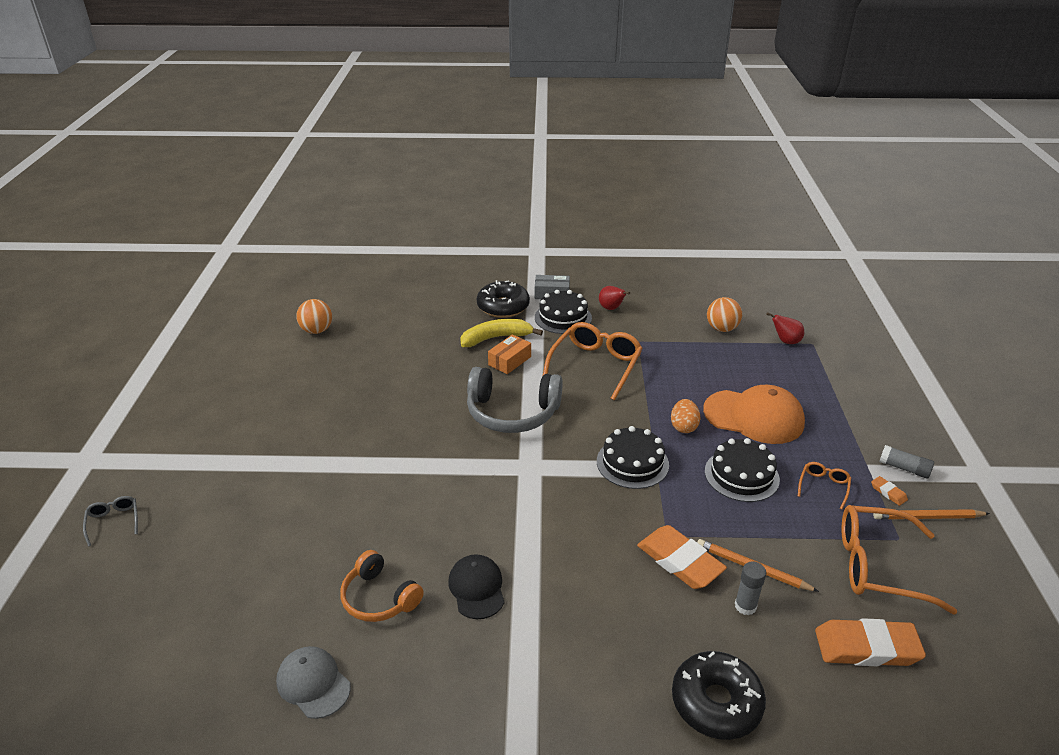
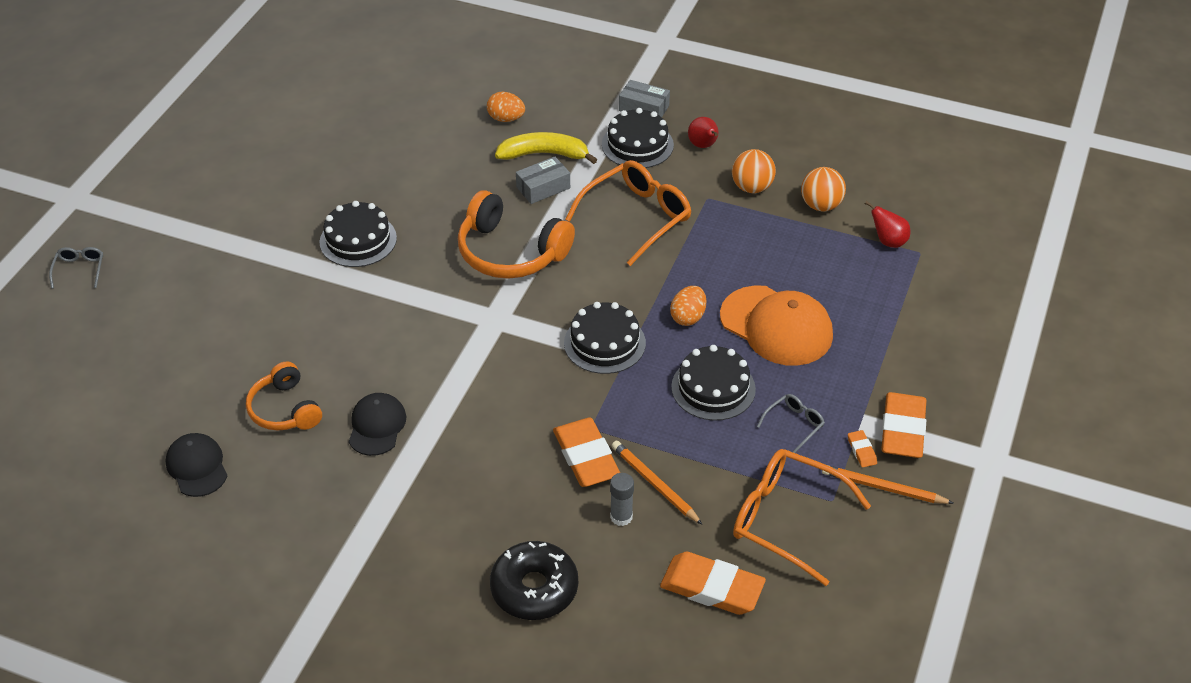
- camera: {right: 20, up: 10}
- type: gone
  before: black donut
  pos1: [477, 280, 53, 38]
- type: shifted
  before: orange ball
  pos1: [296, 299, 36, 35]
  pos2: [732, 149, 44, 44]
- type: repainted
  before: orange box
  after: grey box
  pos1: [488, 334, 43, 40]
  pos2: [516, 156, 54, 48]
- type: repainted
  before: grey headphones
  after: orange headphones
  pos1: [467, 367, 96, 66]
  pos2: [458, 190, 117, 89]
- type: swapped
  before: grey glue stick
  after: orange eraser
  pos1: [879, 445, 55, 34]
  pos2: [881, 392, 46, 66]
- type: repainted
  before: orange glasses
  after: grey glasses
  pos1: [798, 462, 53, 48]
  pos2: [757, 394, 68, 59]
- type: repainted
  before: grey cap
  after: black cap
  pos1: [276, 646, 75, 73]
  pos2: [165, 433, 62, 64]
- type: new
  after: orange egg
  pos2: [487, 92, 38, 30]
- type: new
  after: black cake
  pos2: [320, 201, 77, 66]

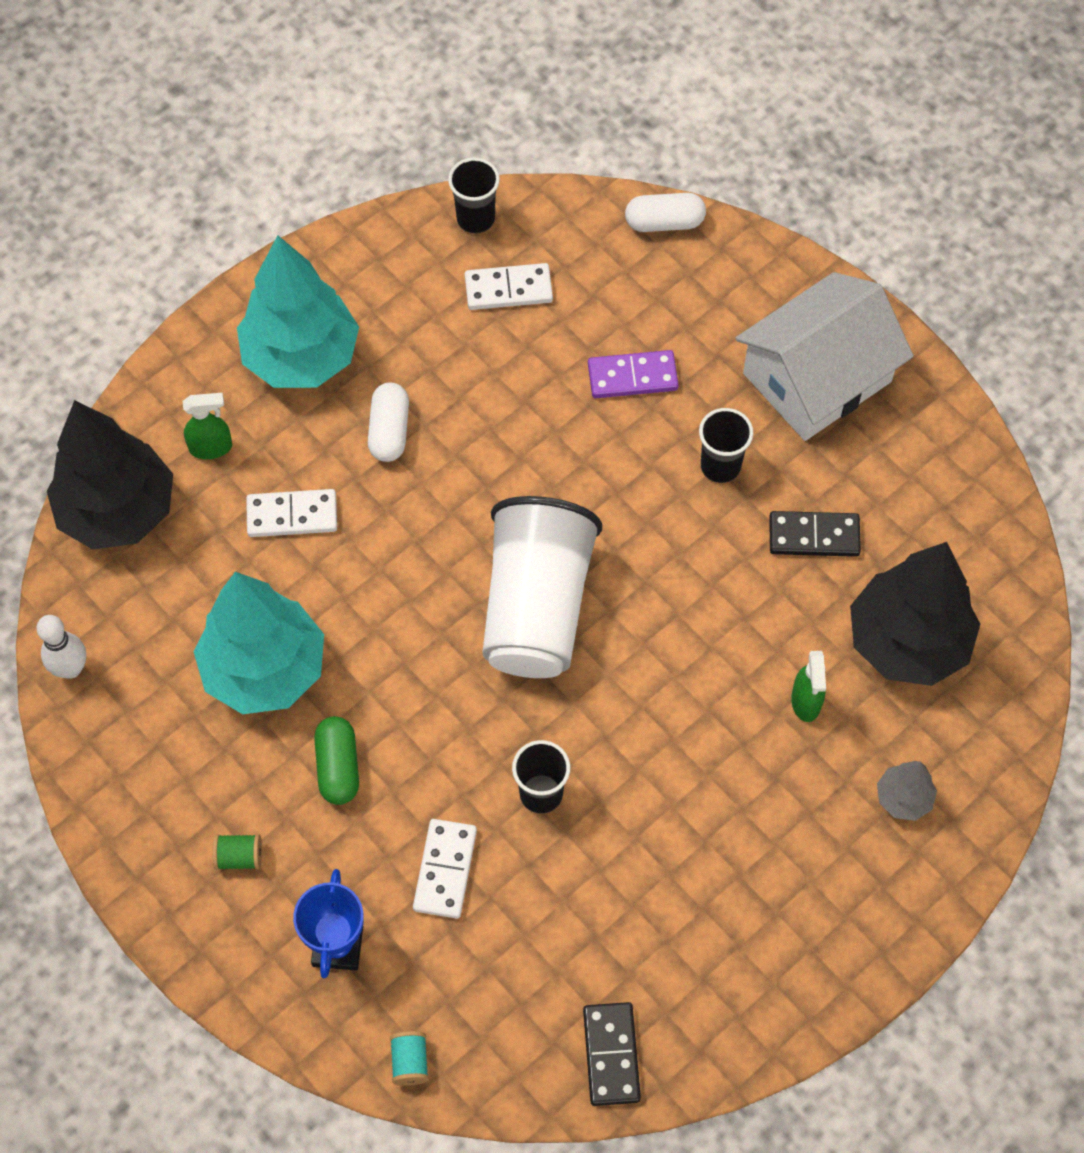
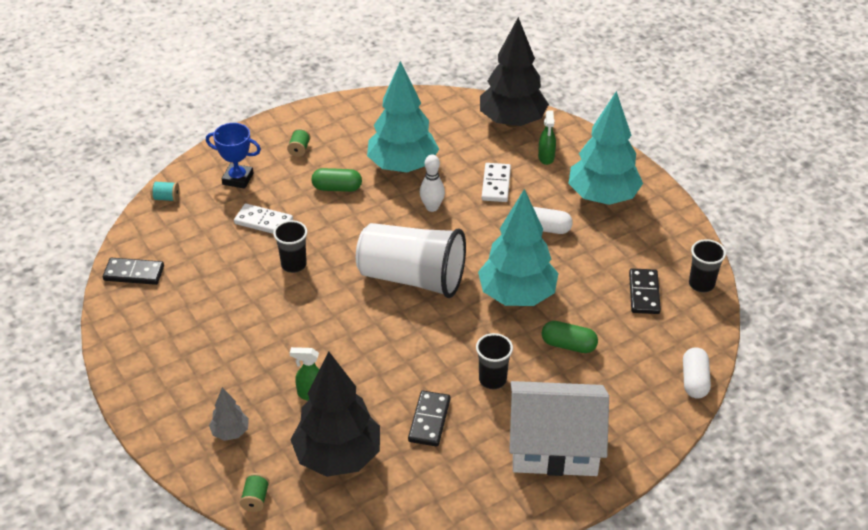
- camera: {right: 100, up: -20}
- type: repainted
  before: white domino
  after: black domino
  pos1: [465, 263, 88, 47]
  pos2: [629, 268, 32, 46]
- type: rotated
  before: white house
  pos1: [735, 272, 179, 169]
  pos2: [509, 381, 100, 95]
  turn: -60
- type: swapped
  before: purple domino
  after: green capsule
  pos1: [588, 350, 91, 48]
  pos2: [542, 321, 56, 32]
- type: shifted
  before: white bowling pin
  pos1: [37, 615, 49, 64]
  pos2: [420, 154, 25, 58]
- type: new
  after: turquoise tree
  pos2: [478, 189, 80, 117]
- type: new
  after: green spool
  pos2: [240, 473, 29, 39]

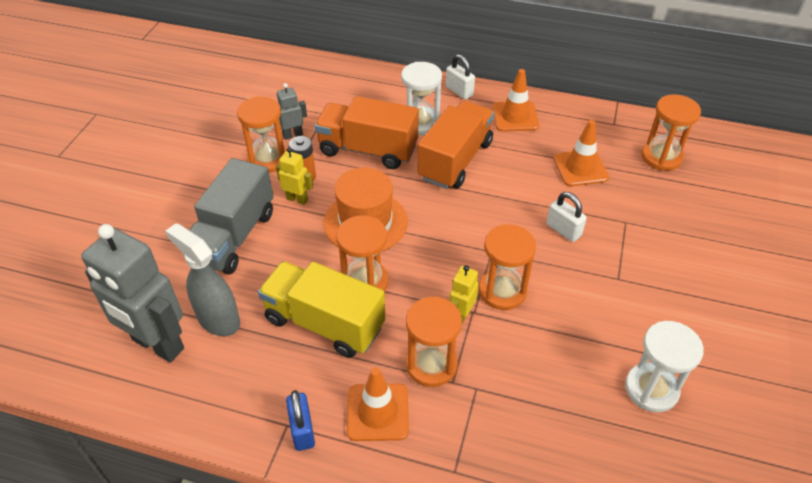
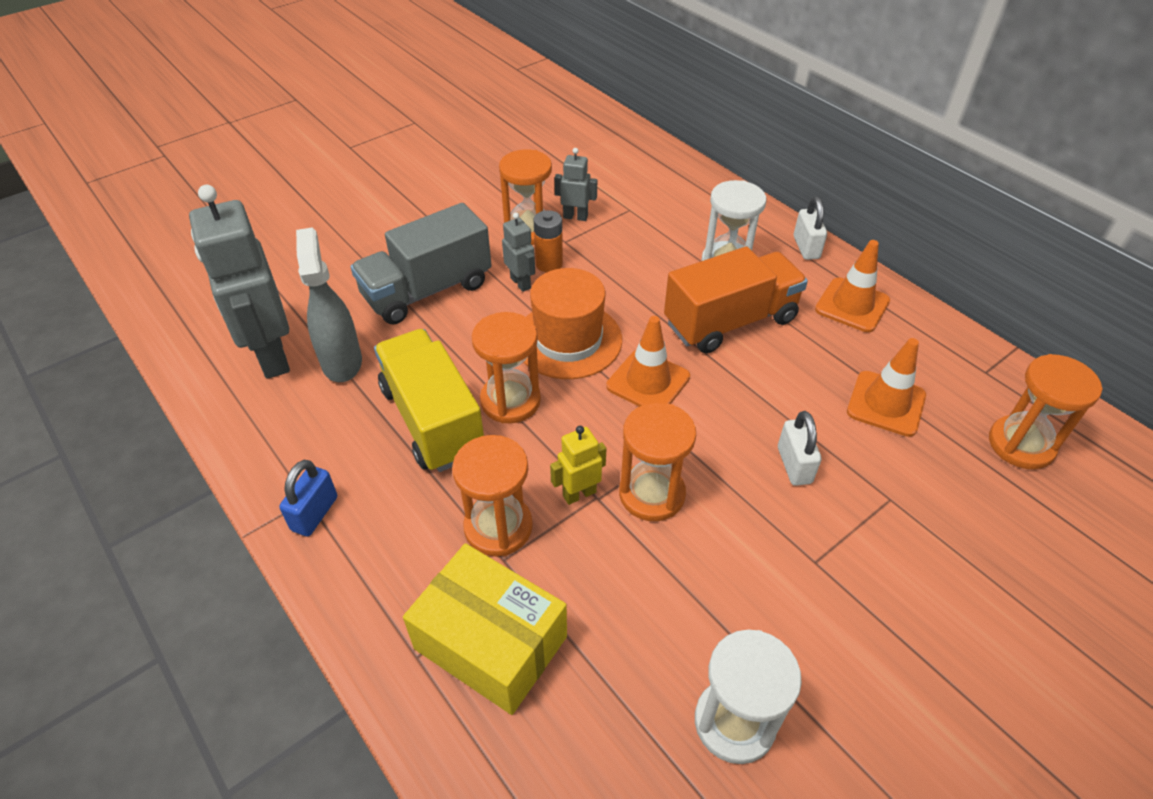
- camera: {right: 35, up: 0}
- type: gone
  before: orange truck
  pos1: [314, 96, 105, 73]
- type: repainted
  before: yellow robot
  after: grey robot
  pos1: [276, 147, 37, 58]
  pos2: [502, 213, 33, 79]
- type: shifted
  before: orange traffic cone
  pos1: [347, 367, 62, 74]
  pos2: [606, 316, 84, 91]
- type: new
  after: yellow box
  pos2: [403, 543, 164, 172]

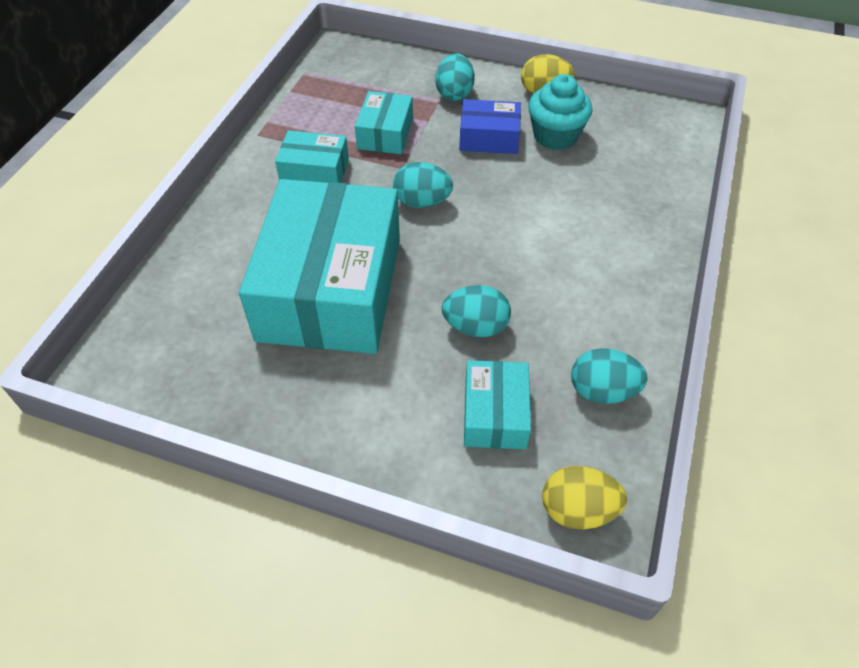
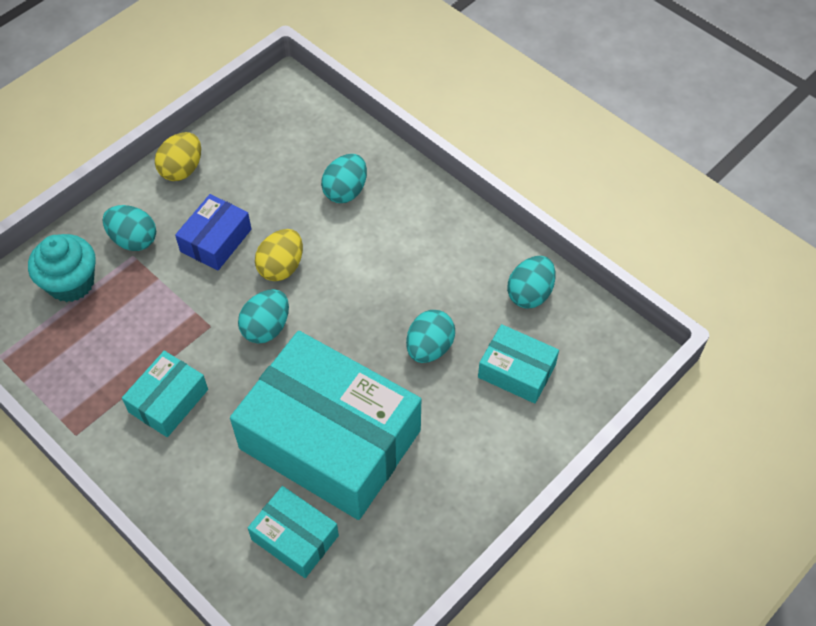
- camera: {right: -65, up: 5}
- type: shifted
  before: turquoise cupcake
  pos1: [528, 74, 65, 76]
  pos2: [28, 234, 68, 68]
- type: shifted
  before: turquoise box
  pos1: [355, 91, 58, 63]
  pos2: [248, 486, 91, 92]
- type: shifted
  before: yellow egg
  pos1: [542, 466, 85, 63]
  pos2: [255, 229, 48, 52]
- type: new
  after: turquoise egg
  pos2: [321, 154, 46, 49]

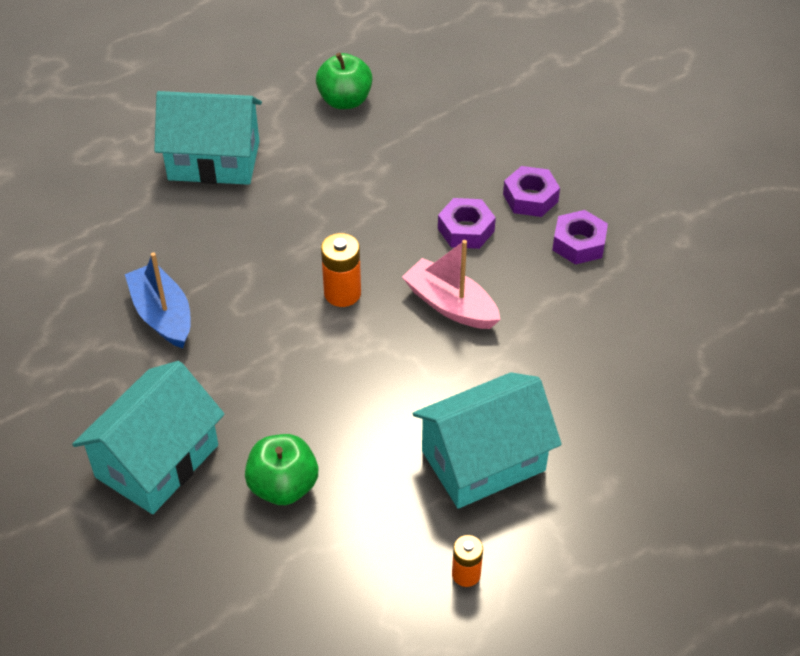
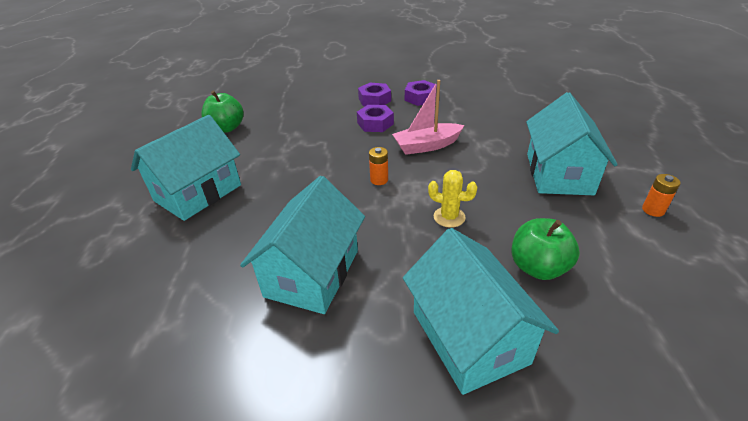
- camera: {right: -55, up: -10}
- type: scaled
  before: orange battery
  pos1: [321, 233, 40, 74]
  pos2: [369, 147, 19, 38]
  scale: 0.66
- type: swapped
  before: blue boat
  after: turquoise house
  pos1: [125, 252, 66, 96]
  pos2: [240, 176, 125, 138]
- type: new
  after: yellow cactus
  pos2: [428, 170, 49, 58]

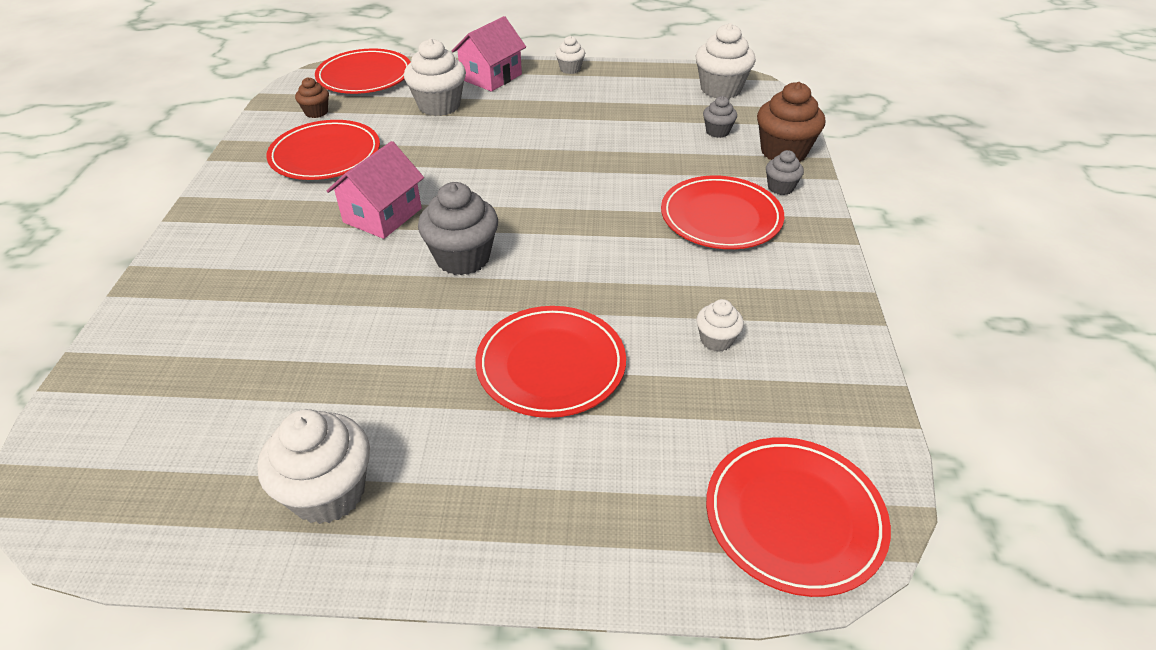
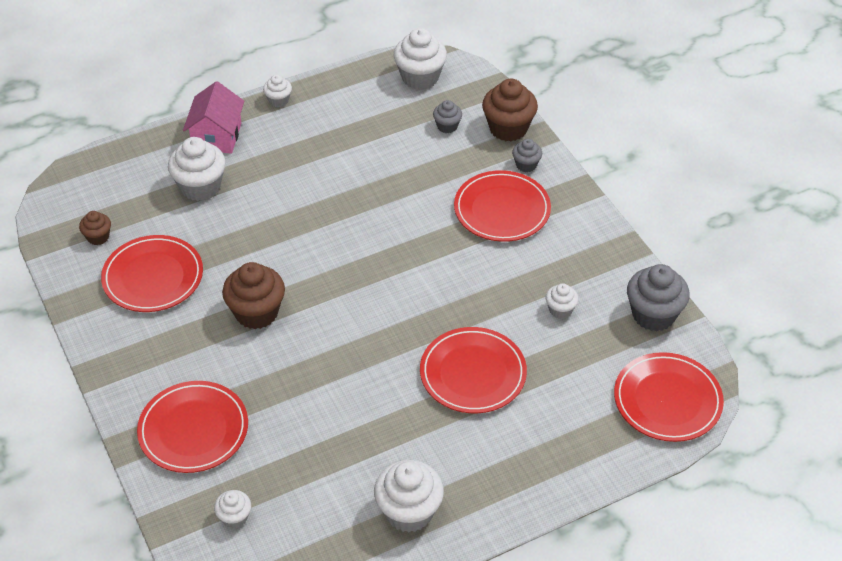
- camera: {right: -30, up: 5}
- type: shifted
  before: red plate
  pos1: [315, 49, 96, 45]
  pos2: [137, 381, 111, 92]
- type: swapped
  before: pink house
  after: brown cupcake
  pos1: [327, 141, 97, 98]
  pos2: [222, 262, 63, 67]
- type: shifted
  before: grey cupcake
  pos1: [418, 182, 80, 93]
  pos2: [627, 264, 63, 67]
- type: new
  after: white cupcake
  pos2: [214, 490, 37, 39]

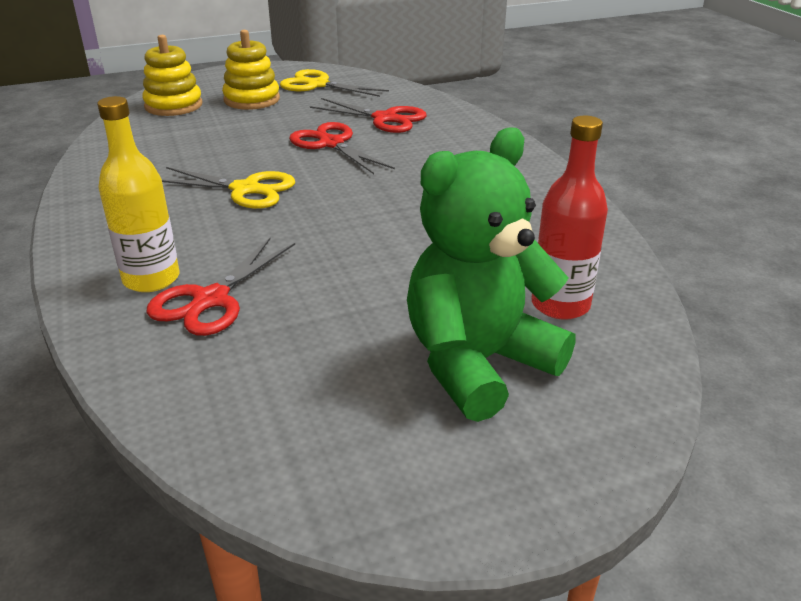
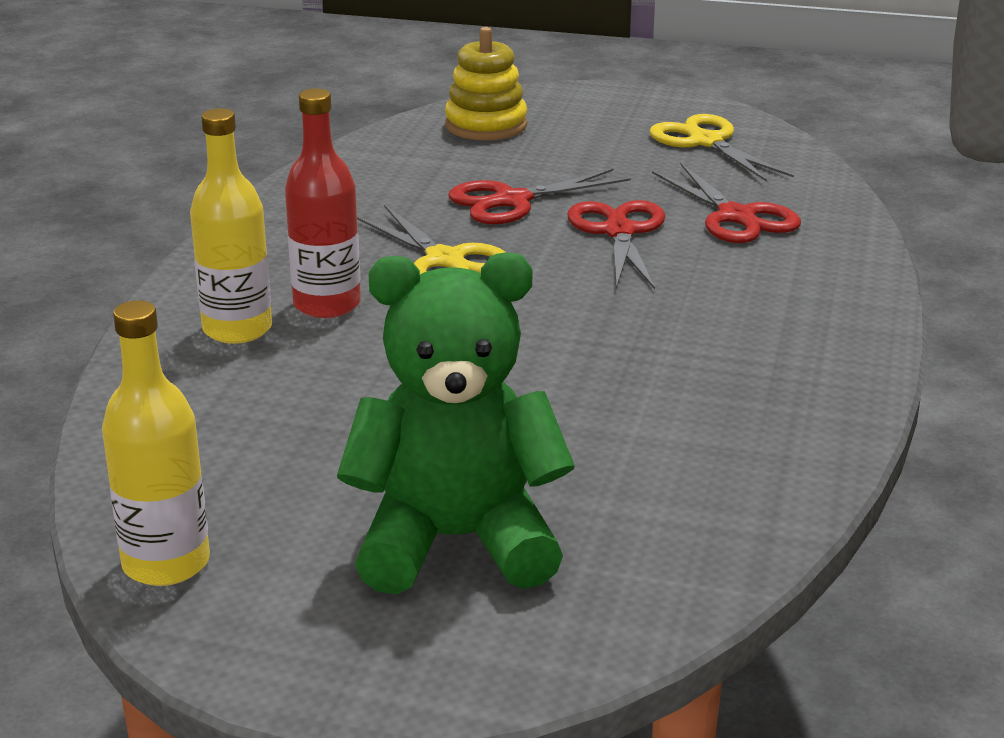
- camera: {right: 35, up: -5}
- type: gone
  before: yellow stacking toy
  pos1: [222, 30, 58, 80]
- type: shifted
  before: red bottle
  pos1: [532, 116, 76, 204]
  pos2: [285, 88, 76, 230]
- type: shifted
  before: red scissors
  pos1: [146, 238, 149, 98]
  pos2: [449, 169, 182, 55]
- type: new
  after: yellow bottle
  pos2: [102, 300, 108, 286]

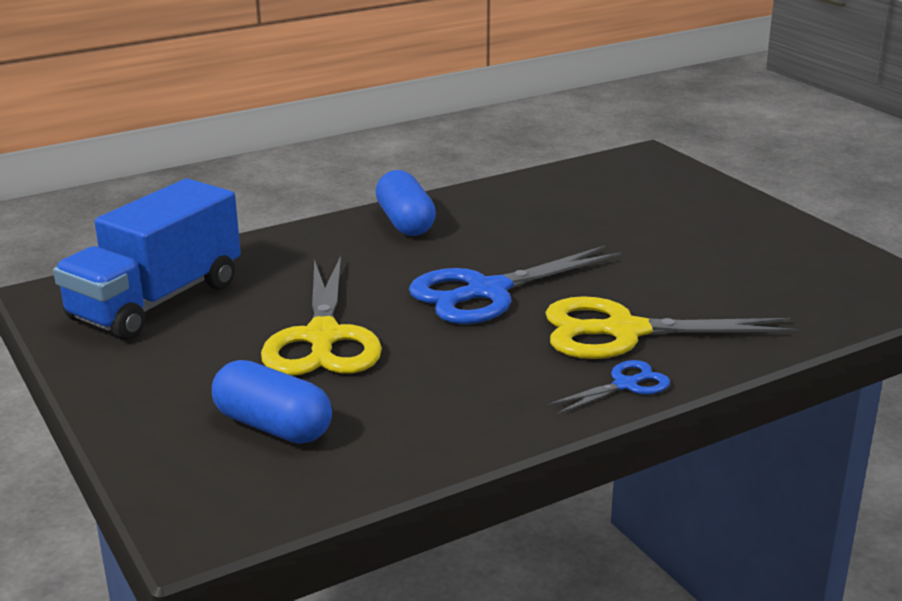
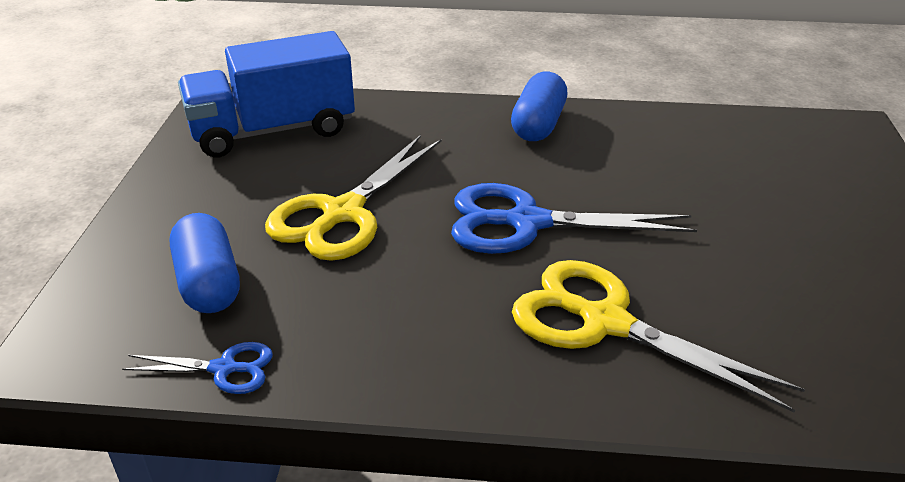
- camera: {right: 35, up: 10}
- type: shifted
  before: blue scissors
  pos1: [548, 360, 122, 54]
  pos2: [122, 342, 151, 52]

